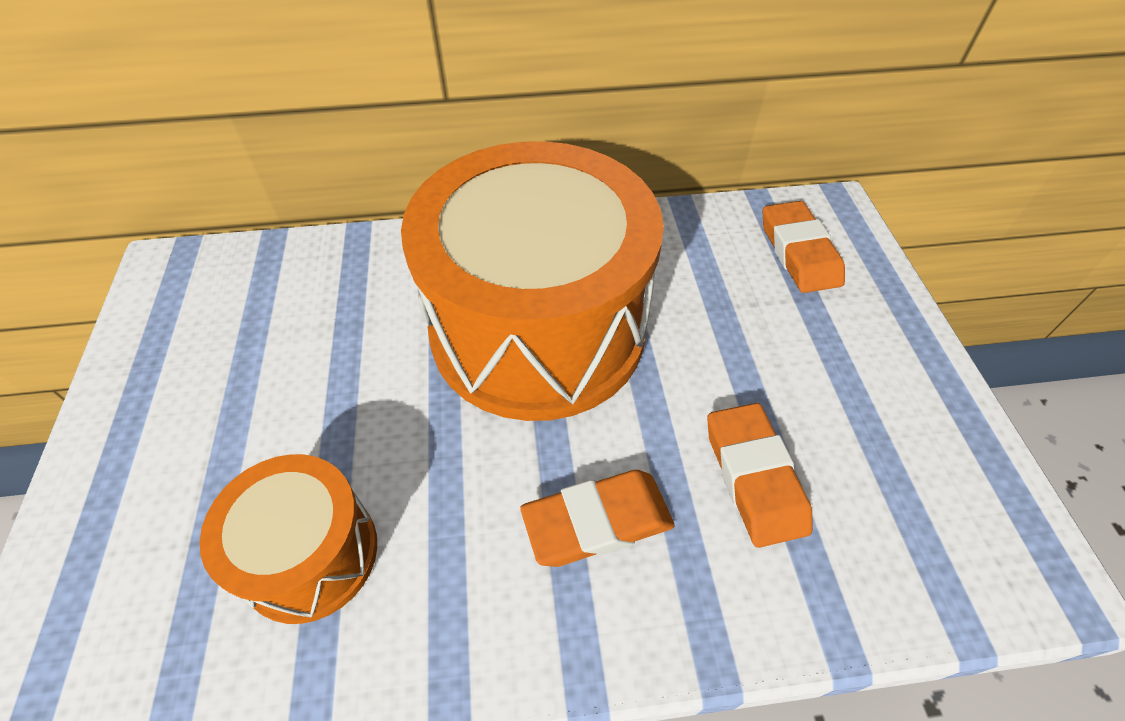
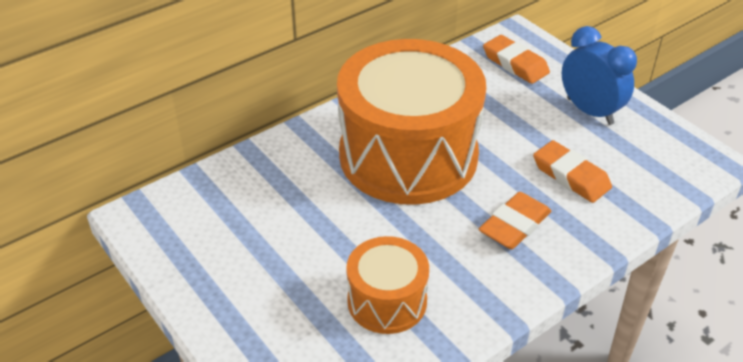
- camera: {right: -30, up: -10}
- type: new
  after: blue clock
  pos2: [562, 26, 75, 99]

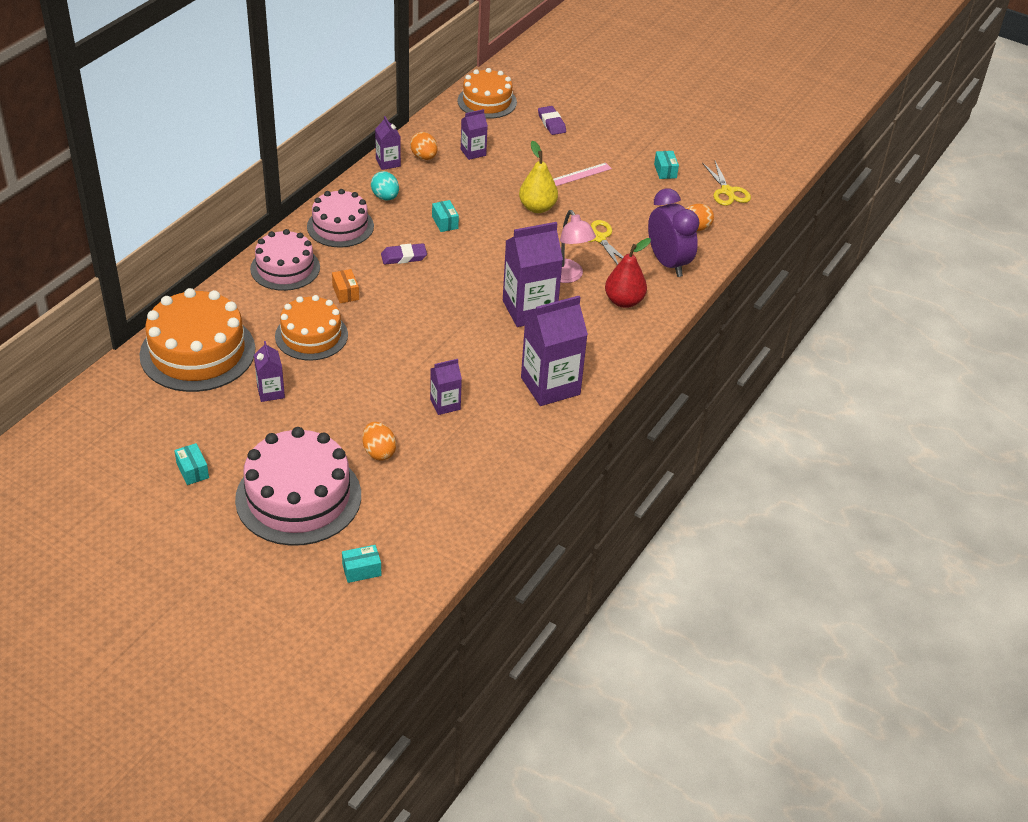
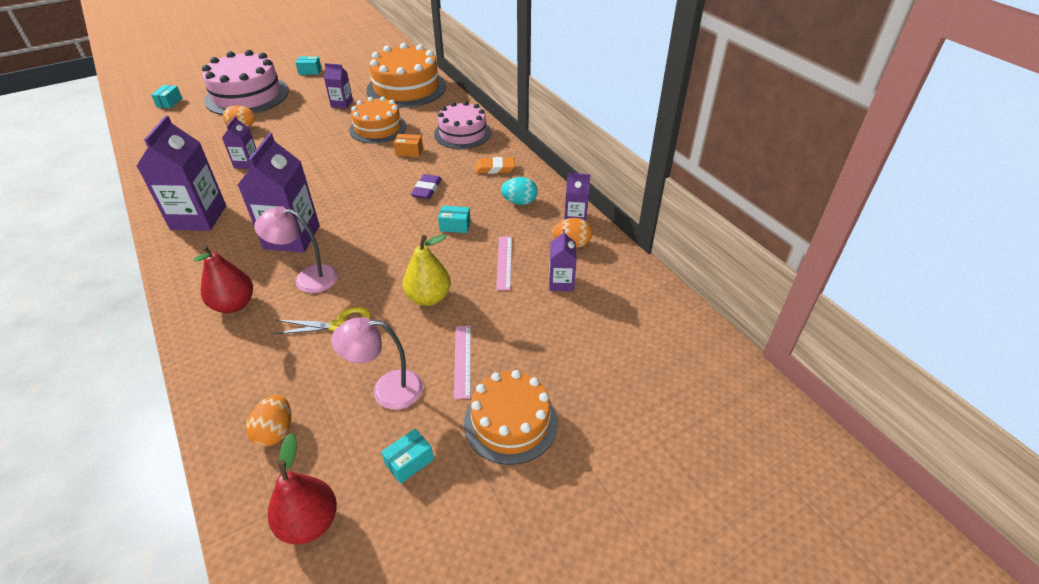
- camera: {right: 120, up: 0}
- type: shifted
  before: orange cake
  pos1: [457, 68, 60, 51]
  pos2: [464, 370, 94, 95]
- type: gone
  before: purple eraser
  pos1: [538, 106, 28, 29]
- type: rotated
  before: turquoise box
  pos1: [654, 151, 25, 28]
  pos2: [381, 428, 53, 56]
  turn: -60
- type: swapped
  before: yellow scissors
  after: red pear
  pos1: [702, 161, 49, 45]
  pos2: [268, 433, 69, 112]
- type: swapped
  before: pink cake
  after: orange eraser
  pos1: [307, 189, 67, 58]
  pos2: [475, 157, 40, 17]
- type: gone
  before: purple clock
  pos1: [648, 189, 52, 88]
- type: new
  after: pink ruler
  pos2: [496, 237, 16, 53]
- type: new
  after: pink lamp
  pos2: [331, 317, 92, 93]

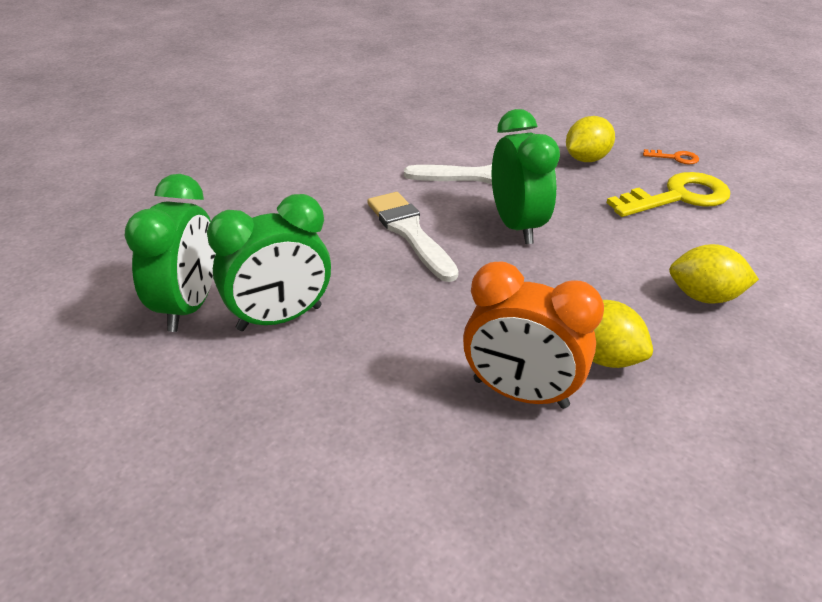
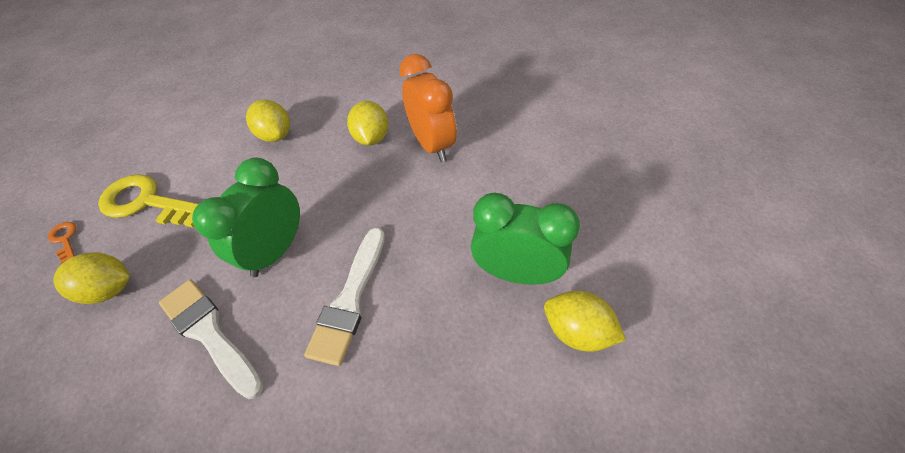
- camera: {right: -135, up: 15}
- type: swapped
  before: green clock
  after: yellow lemon
  pos1: [125, 174, 91, 158]
  pos2: [544, 291, 82, 61]

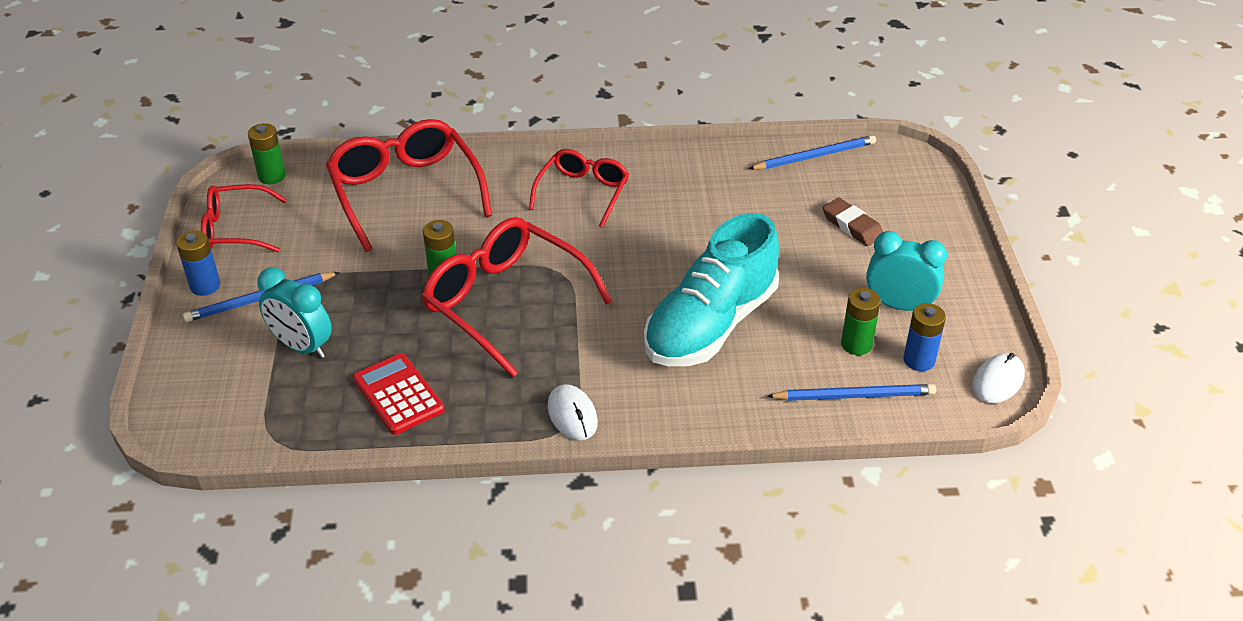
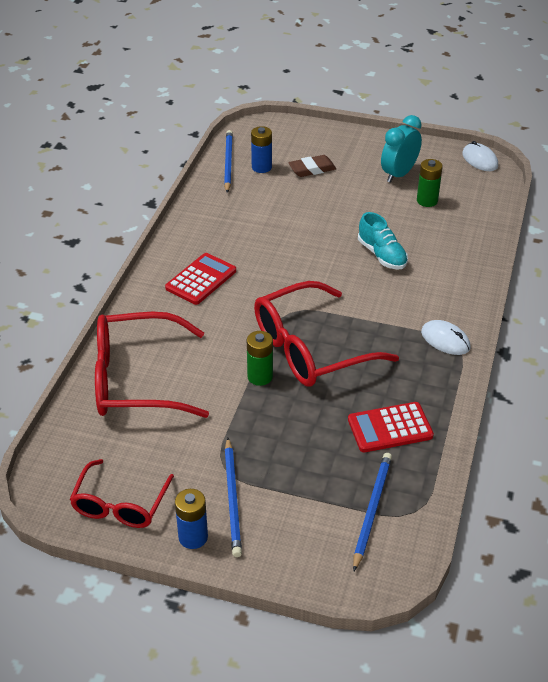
- camera: {right: -70, up: 0}
- type: gone
  before: green battery
  pos1: [248, 123, 38, 61]
- type: swapped
  before: red glasses
  after: red calculator
  pos1: [529, 149, 100, 79]
  pos2: [165, 253, 71, 52]
- type: scaled
  before: turquoise shoe
  pos1: [644, 213, 135, 153]
  pos2: [358, 212, 50, 57]
  scale: 0.51
- type: gone
  before: turquoise clock
  pos1: [257, 268, 75, 90]
- type: shifted
  before: blue battery
  pos1: [904, 303, 42, 68]
  pos2: [251, 126, 21, 47]
- type: rotated
  before: white mouse
  pos1: [547, 384, 51, 56]
  pos2: [421, 320, 49, 35]
  turn: 45
- type: shifted
  before: blue pencil
  pos1: [767, 384, 169, 17]
  pos2: [353, 453, 39, 118]

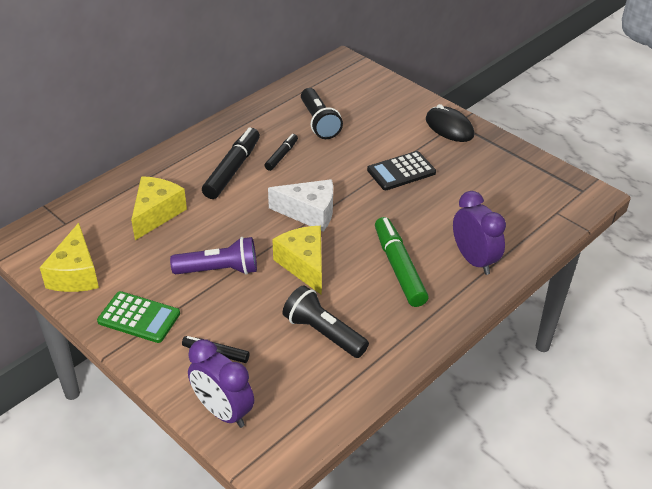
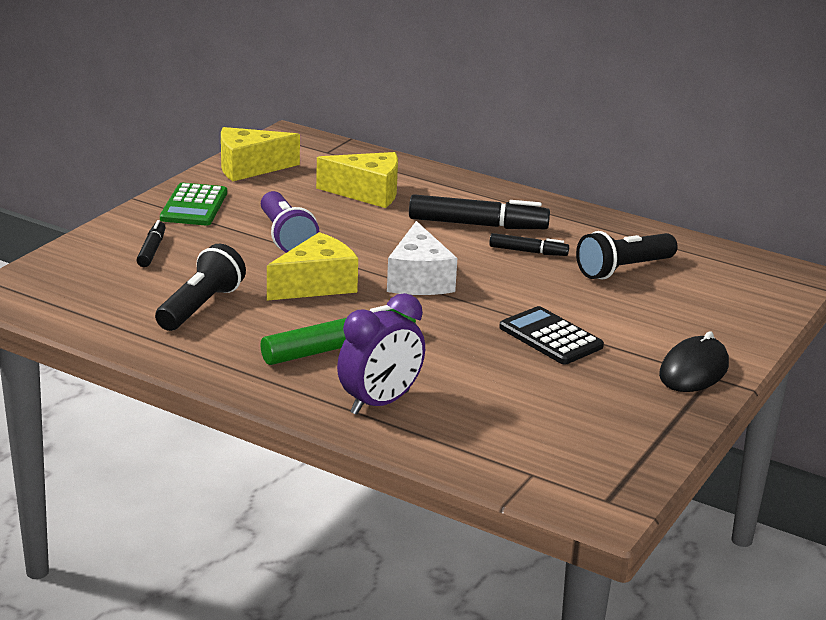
- camera: {right: 75, up: -15}
- type: gone
  before: purple clock
  pos1: [188, 339, 66, 89]

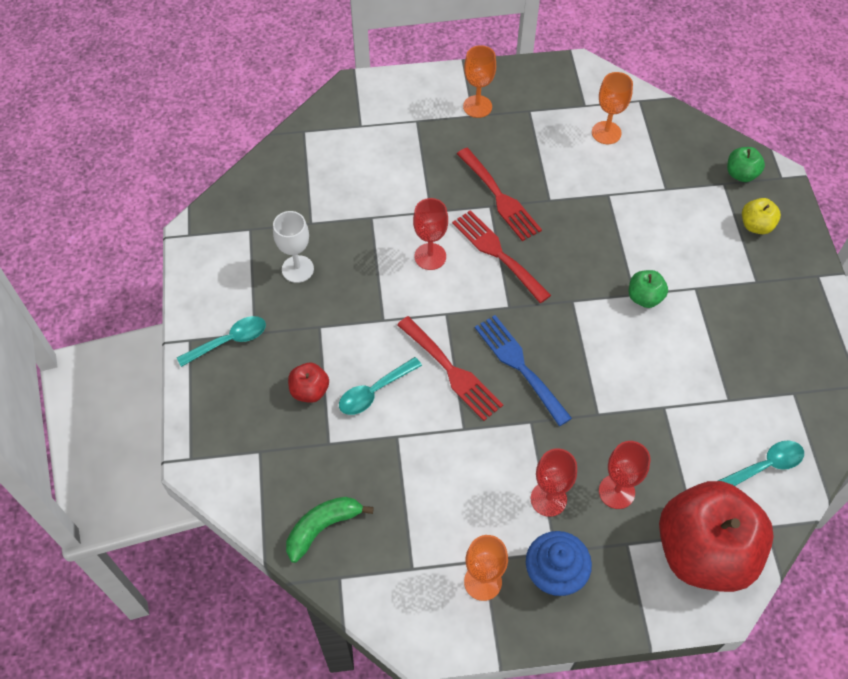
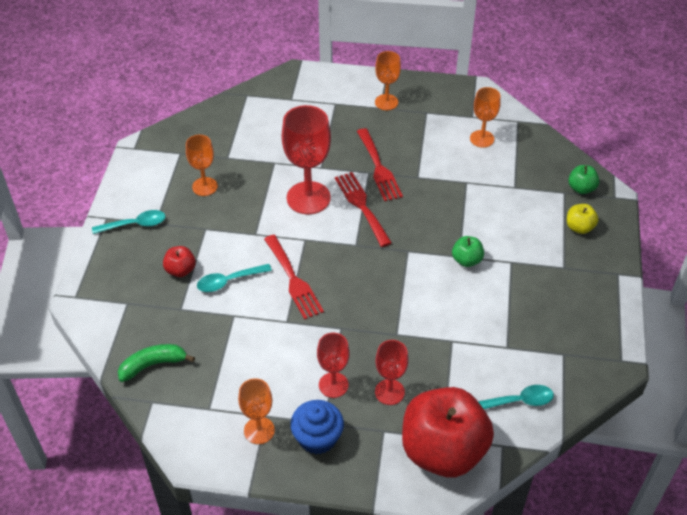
- camera: {right: 15, up: -10}
- type: scaled
  before: red goblet
  pos1: [413, 198, 35, 72]
  pos2: [282, 105, 49, 109]
  scale: 1.72
- type: repainted
  before: white goblet
  after: orange goblet
  pos1: [273, 211, 41, 72]
  pos2: [186, 135, 32, 61]
- type: gone
  before: blue fork
  pos1: [475, 315, 97, 111]

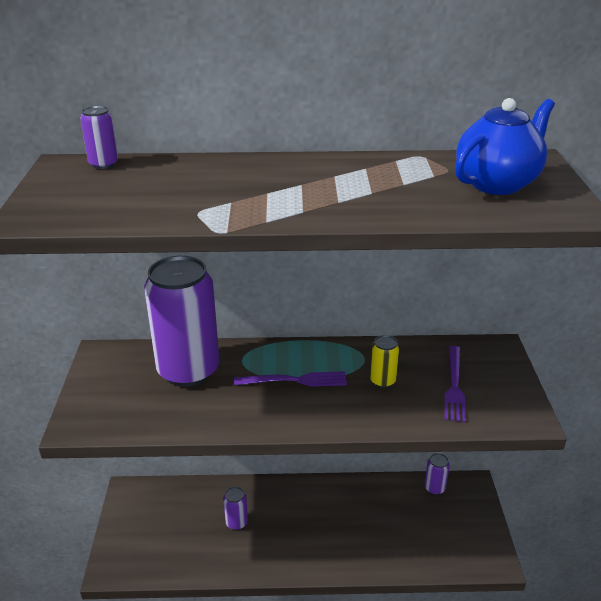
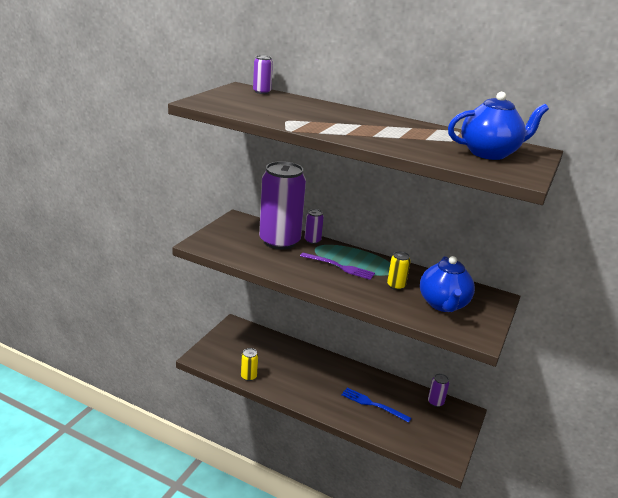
- camera: {right: 25, up: -5}
- type: swapped
  before: purple fork
  after: blue teapot
  pos1: [444, 346, 22, 76]
  pos2: [420, 256, 55, 56]
- type: shifted
  before: purple can
  pos1: [223, 486, 25, 44]
  pos2: [304, 209, 20, 35]
- type: new
  after: yellow can
  pos2: [241, 348, 17, 33]
- type: new
  after: blue fork
  pos2: [341, 388, 70, 35]

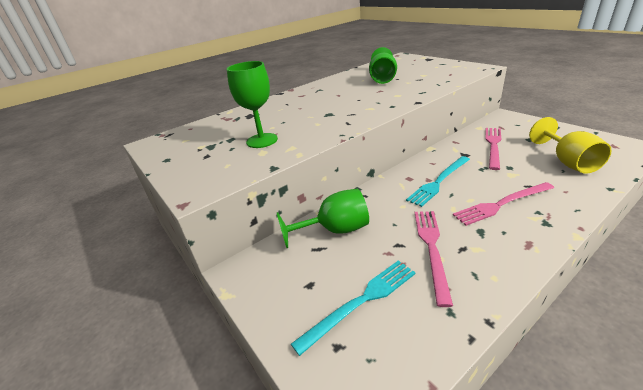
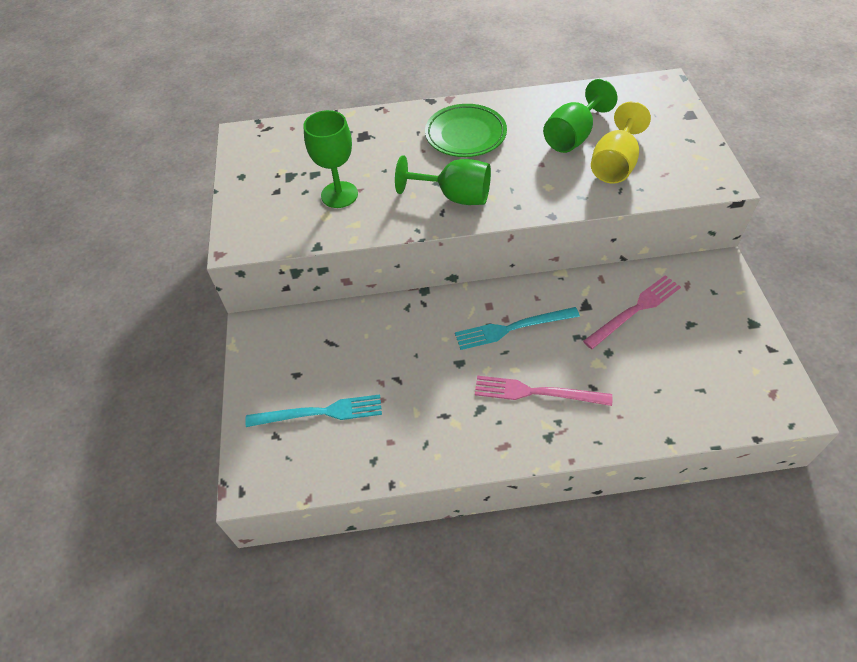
- camera: {right: 30, up: 20}
- type: shifted
  before: yellow goblet
  pos1: [529, 117, 83, 57]
  pos2: [591, 102, 60, 82]
- type: shifted
  before: green goblet
  pos1: [277, 189, 92, 59]
  pos2: [395, 155, 96, 50]
- type: gone
  before: pink fork
  pos1: [415, 211, 38, 96]
- type: new
  after: green plate
  pos2: [425, 104, 82, 53]

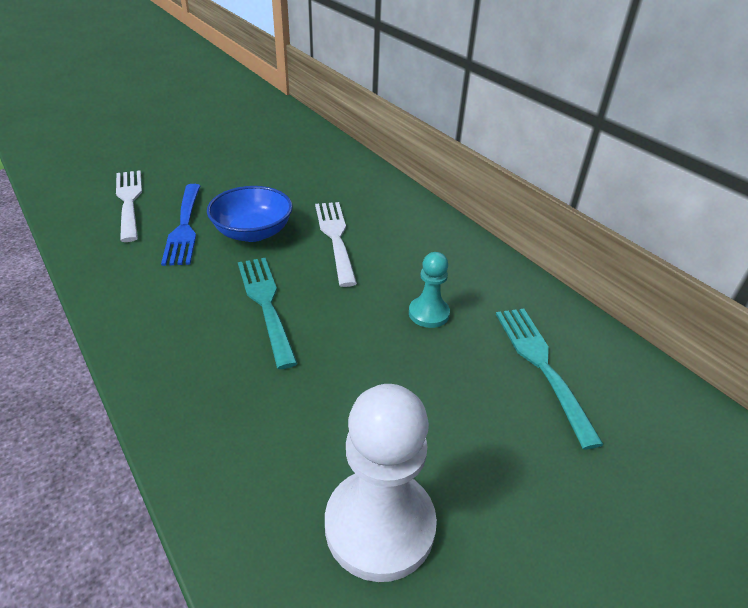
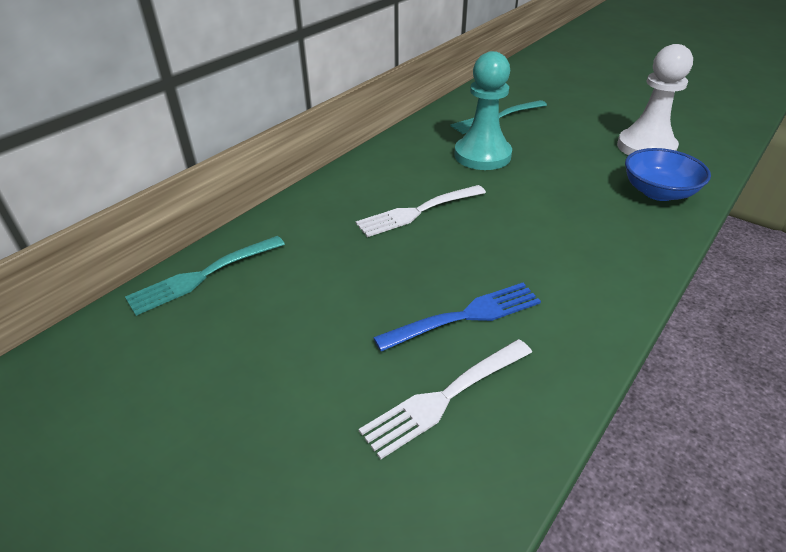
- camera: {right: -105, up: 0}
- type: shifted
  before: blue bowl
  pos1: [207, 186, 86, 56]
  pos2: [625, 148, 86, 53]
- type: scaled
  before: turquoise pawn
  pos1: [409, 252, 41, 76]
  pos2: [454, 51, 58, 119]
  scale: 1.89
- type: shifted
  before: turquoise fork
  pos1: [238, 258, 60, 111]
  pos2: [125, 236, 160, 80]

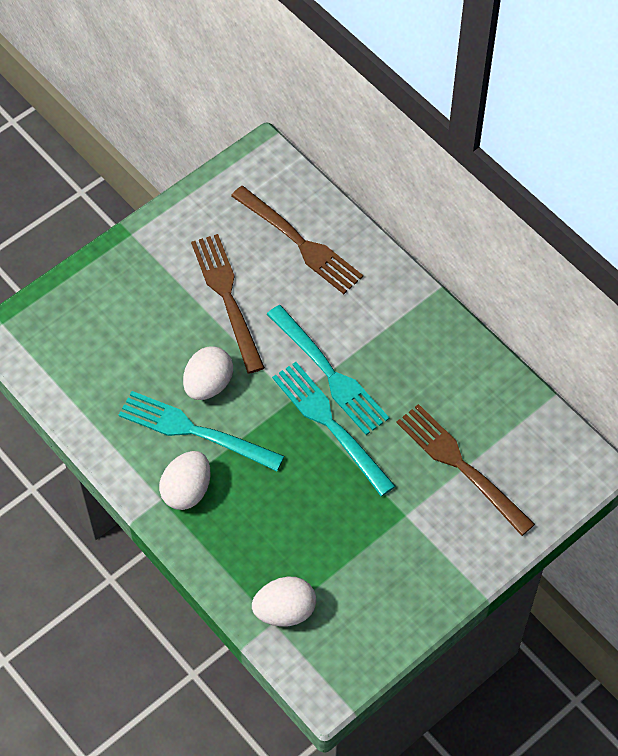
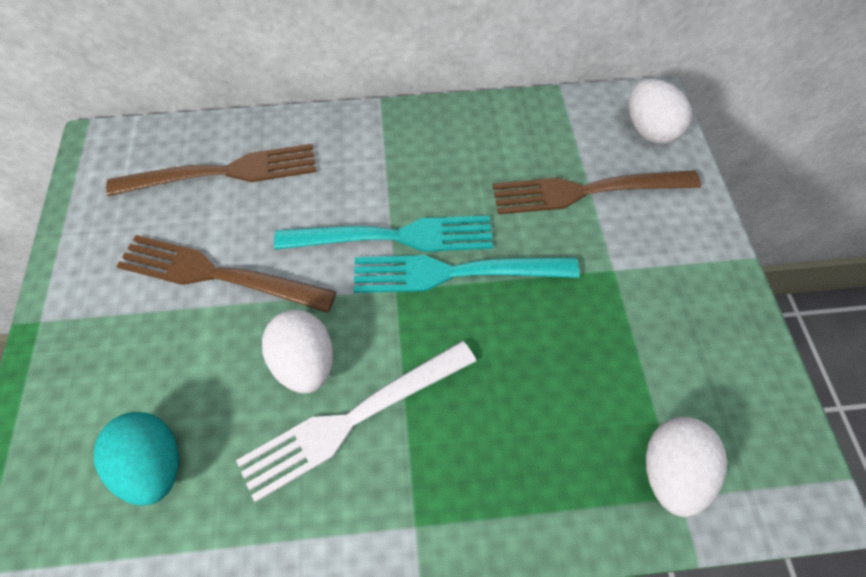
- camera: {right: -55, up: 0}
- type: repainted
  before: turquoise fork
  after: white fork
  pos1: [119, 391, 165, 80]
  pos2: [236, 341, 240, 161]
- type: shifted
  before: white egg
  pos1: [159, 451, 51, 59]
  pos2: [629, 79, 63, 65]
- type: new
  after: turquoise egg
  pos2: [94, 412, 85, 94]

